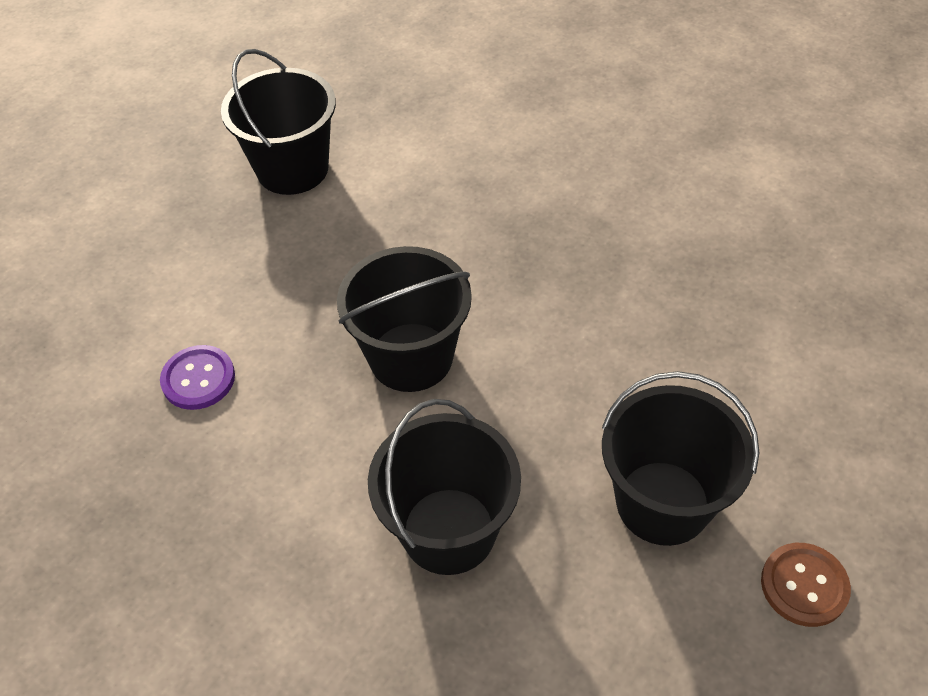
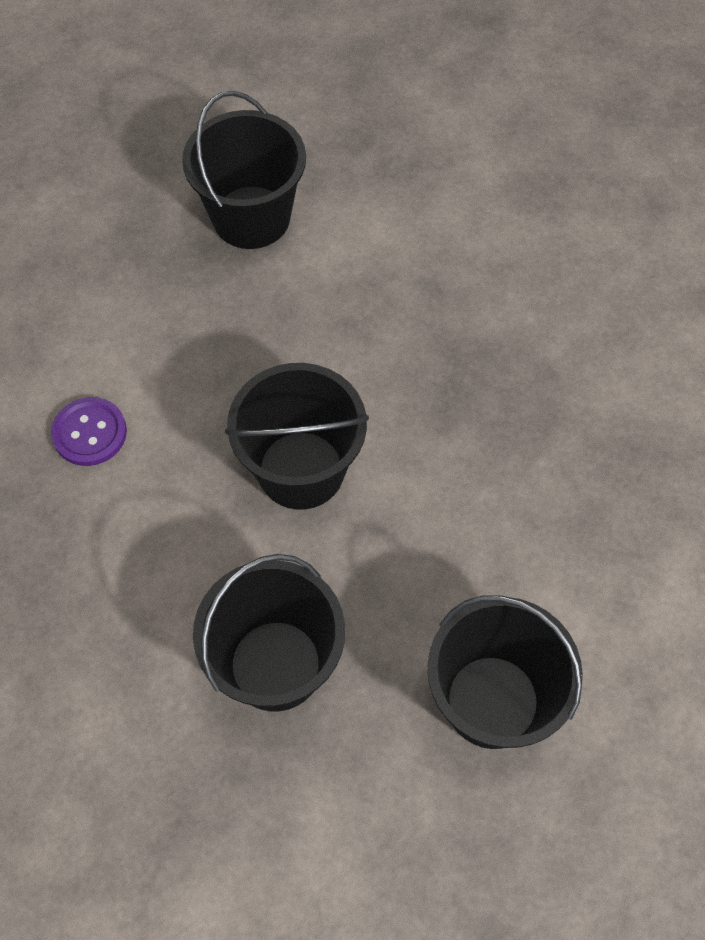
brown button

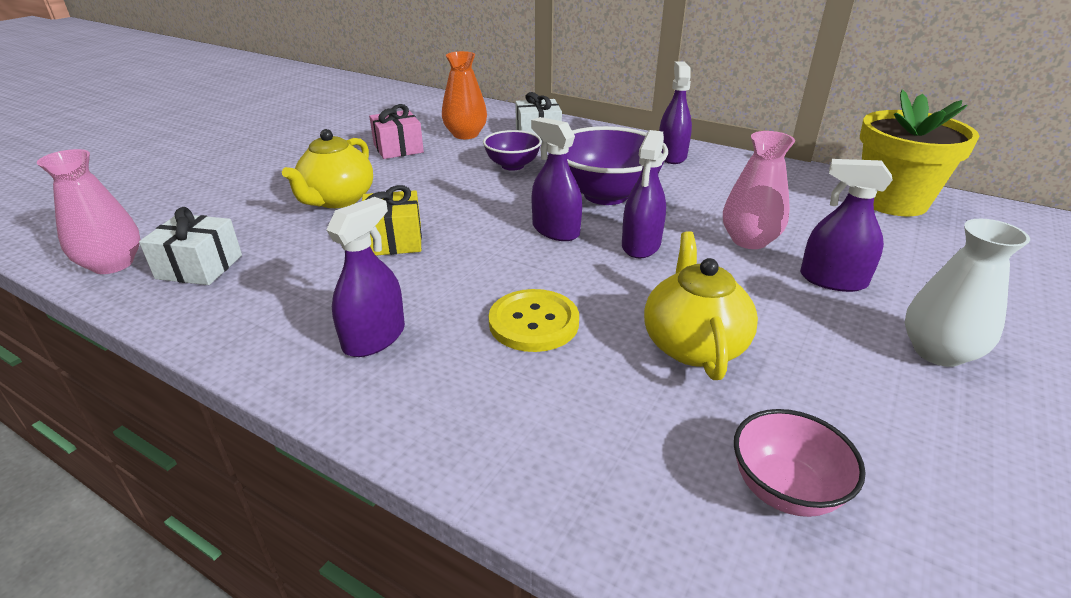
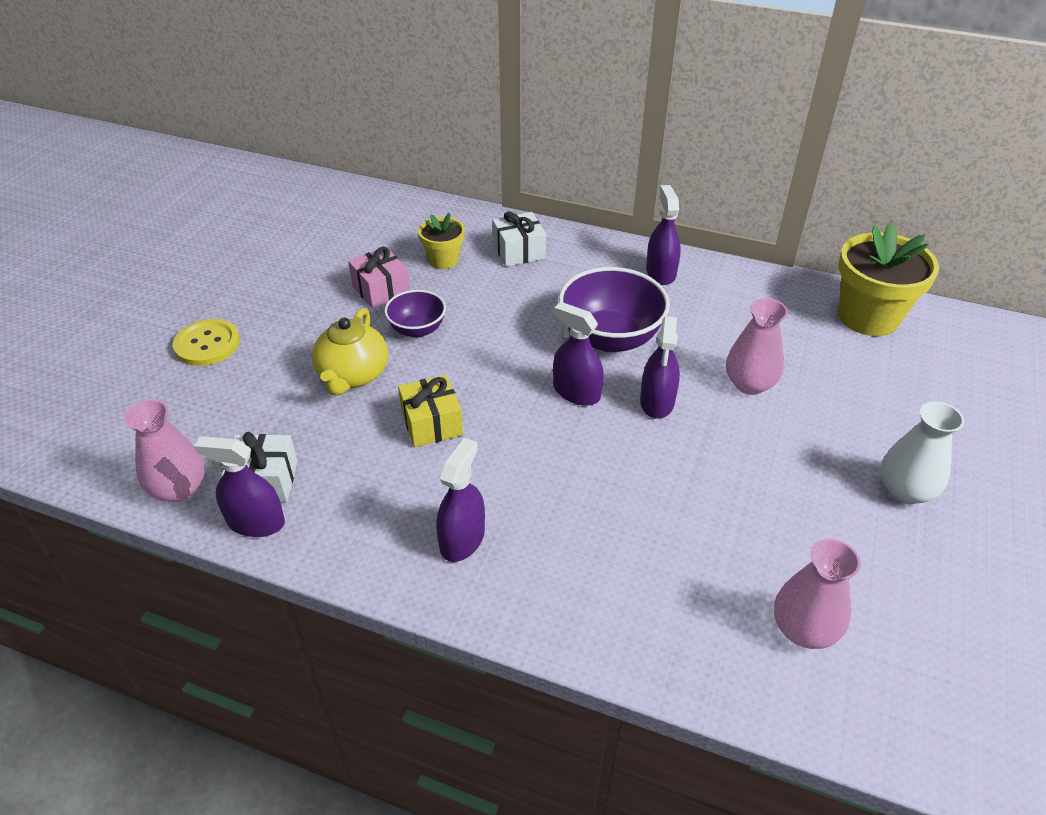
yellow button
purple spray bottle (1st from left)
purple bowl (1st from left)
yellow flower pot (1st from left)
pink vase (3rd from left)
yellow teapot (2nd from left in the first image)

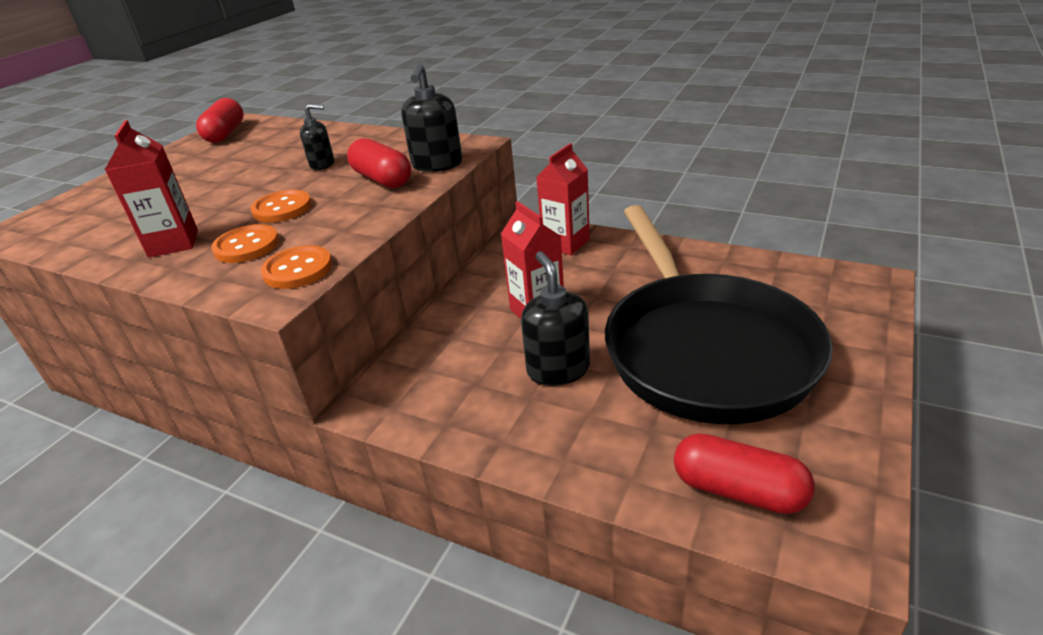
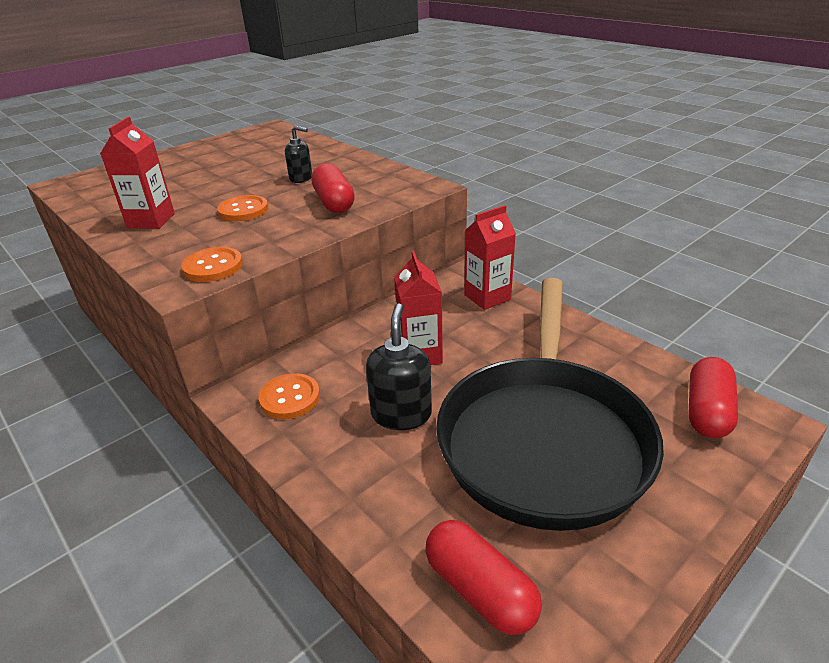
orange button (3rd from left)
red capsule (3rd from left)
black soap dispenser (2nd from left in the first image)

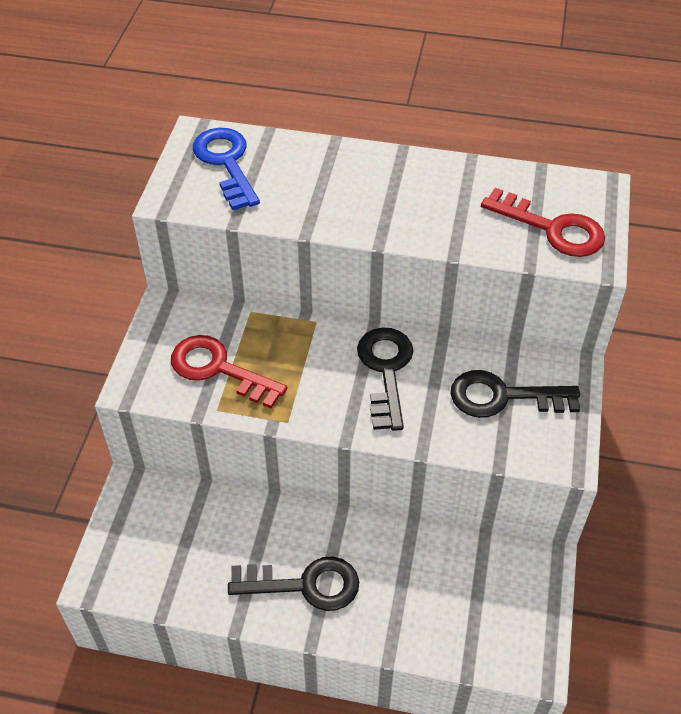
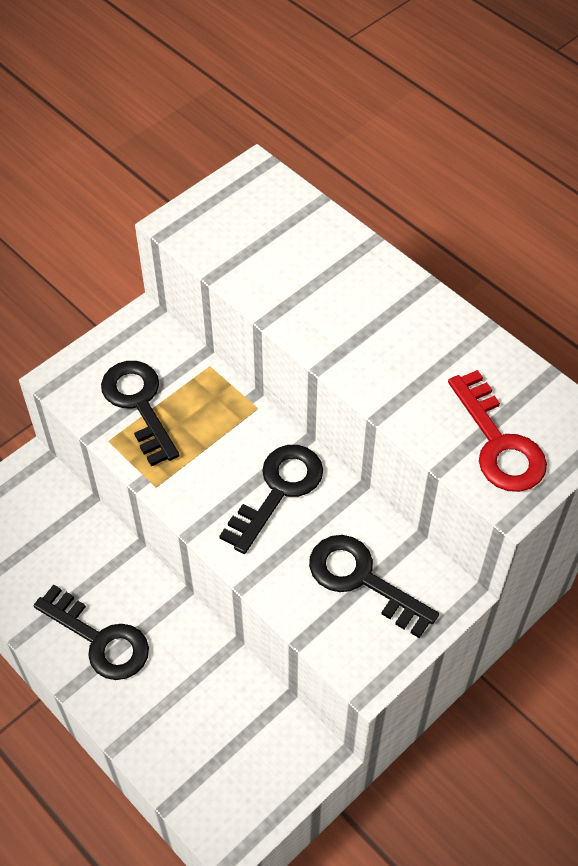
black key (2nd from left)
blue key

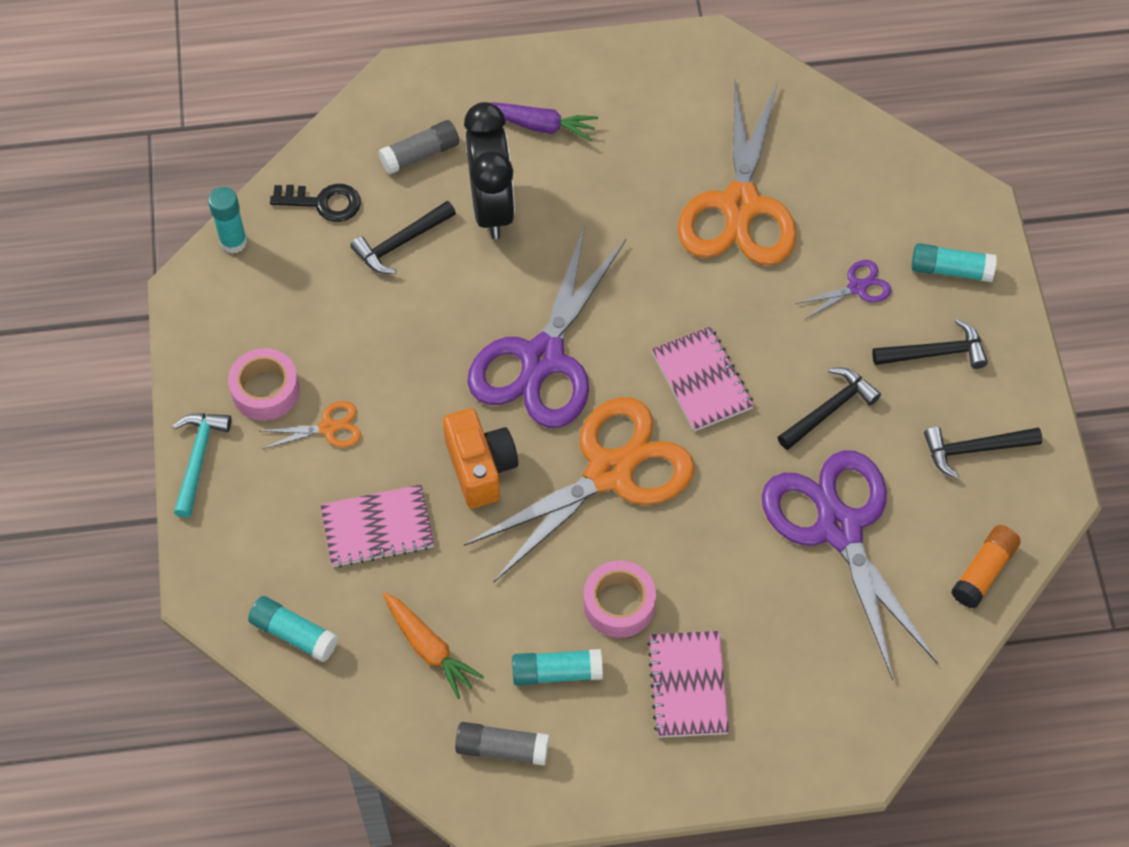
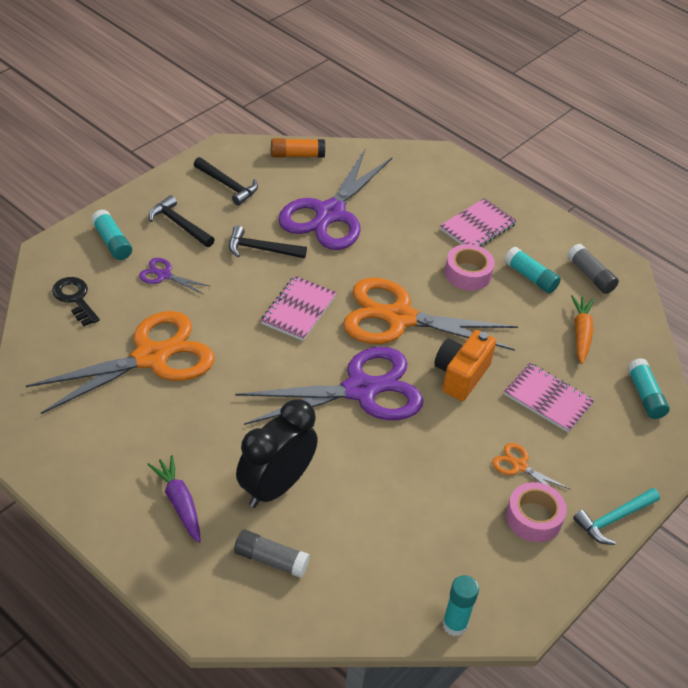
black key
black hammer (1st from left in the first image)

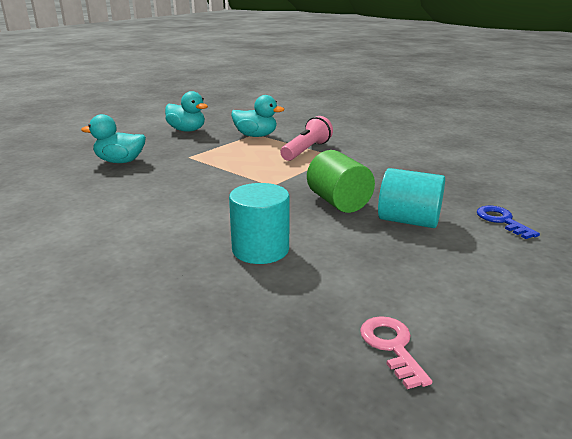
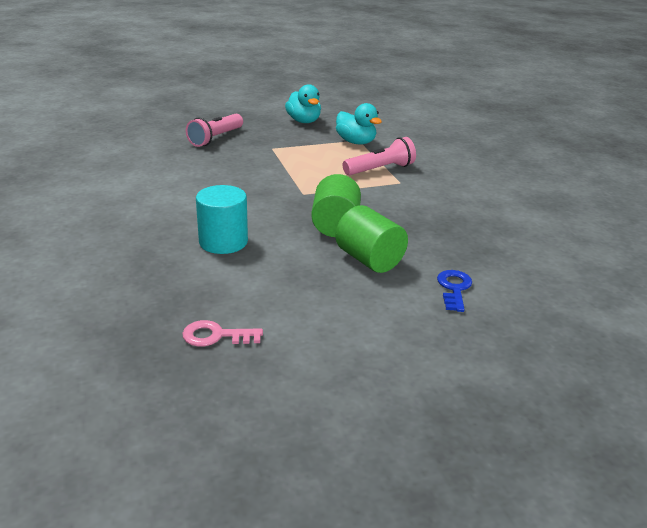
pink key
pink flashlight (1st from left)
green cylinder (2nd from left)

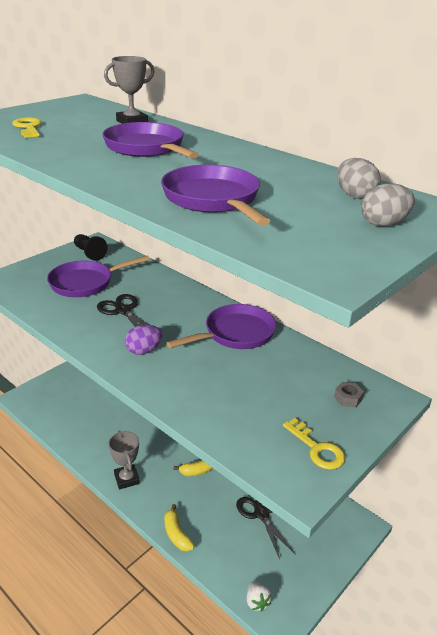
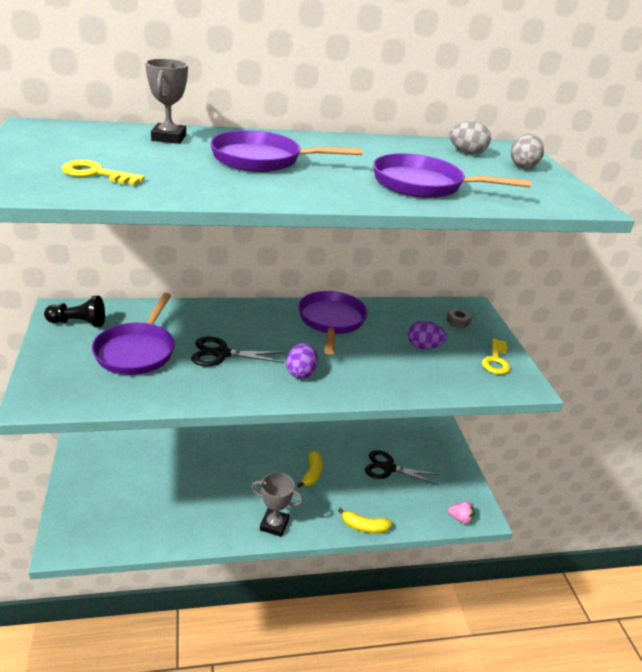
purple egg (2nd from left)
pink strawberry
yellow key (2nd from left)

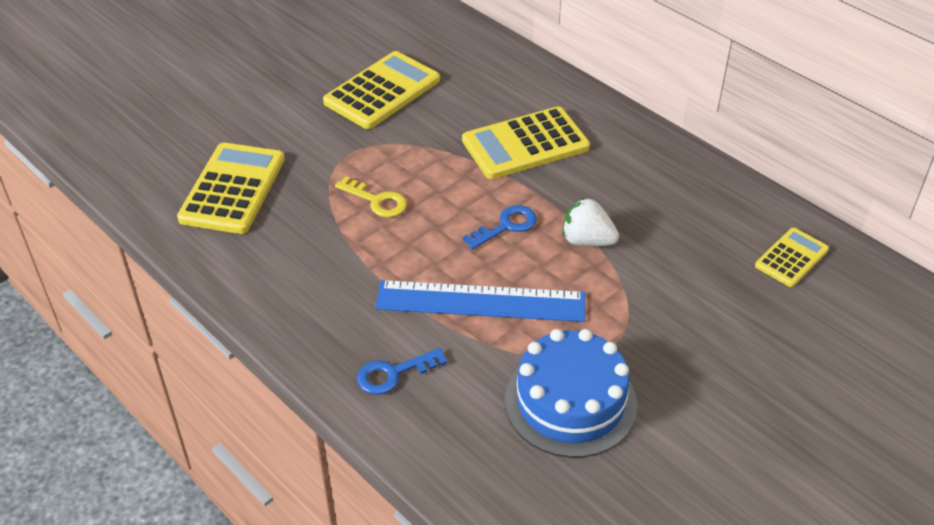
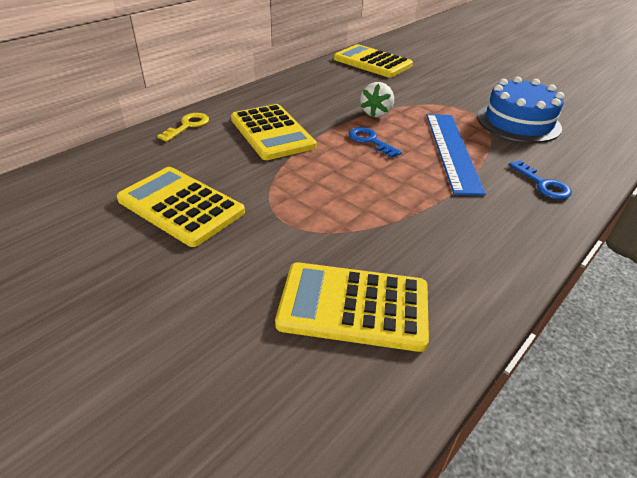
yellow key
yellow calculator (4th from left)

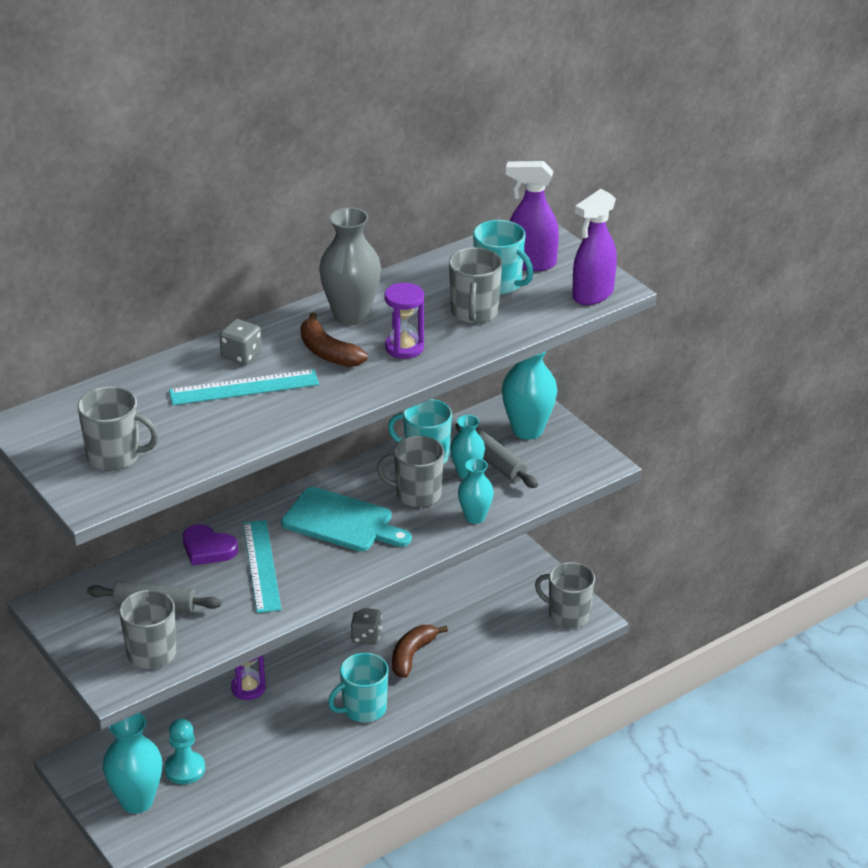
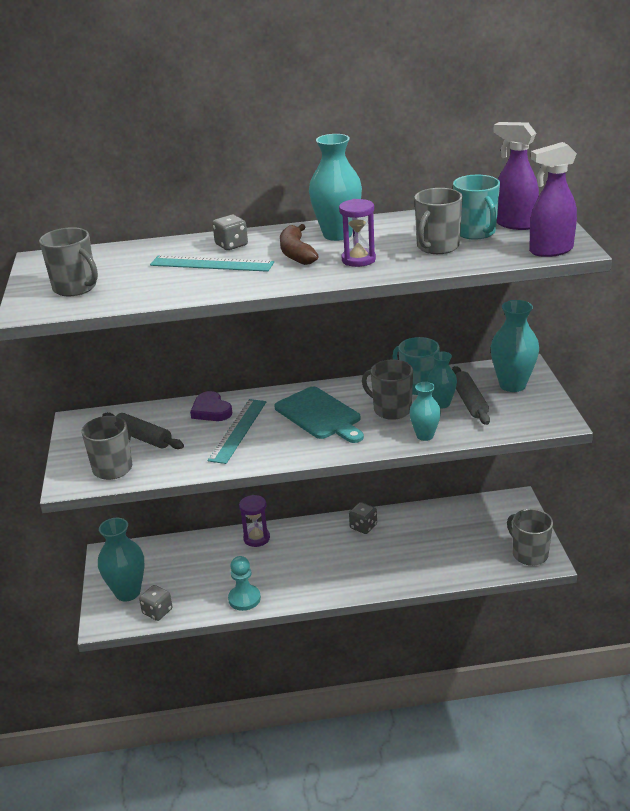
grey dice (1st from left)
turquoise pawn
turquoise vase (2nd from left)
turquoise mug (1st from left in the first image)
brown banana (2nd from left in the first image)

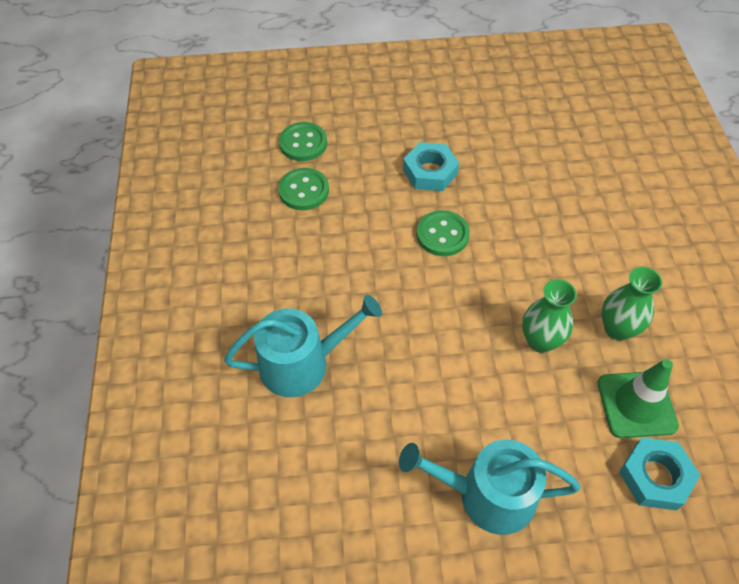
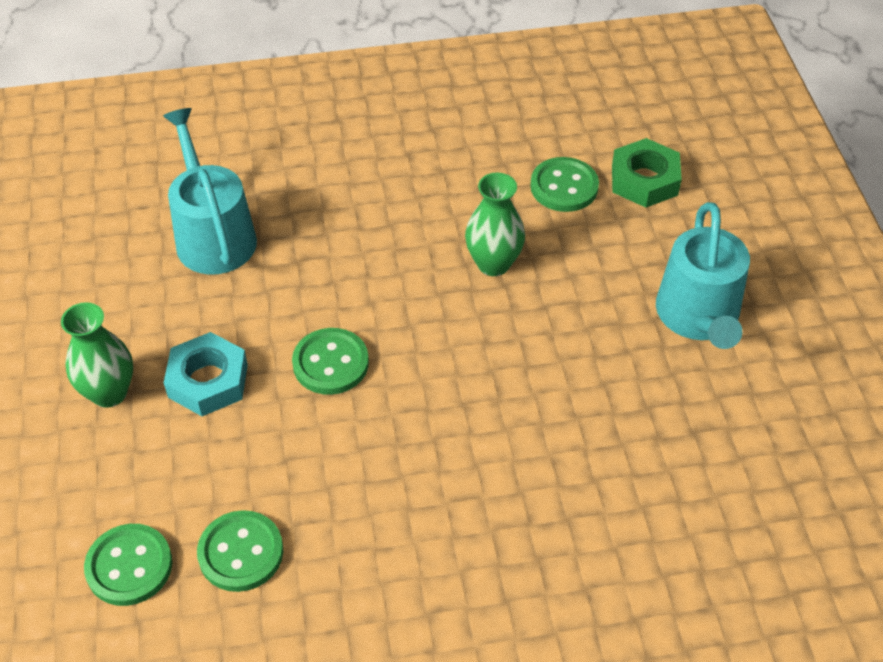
green vase (1st from left)
turquoise watering can (1st from left)
green button (4th from left)
green nut

